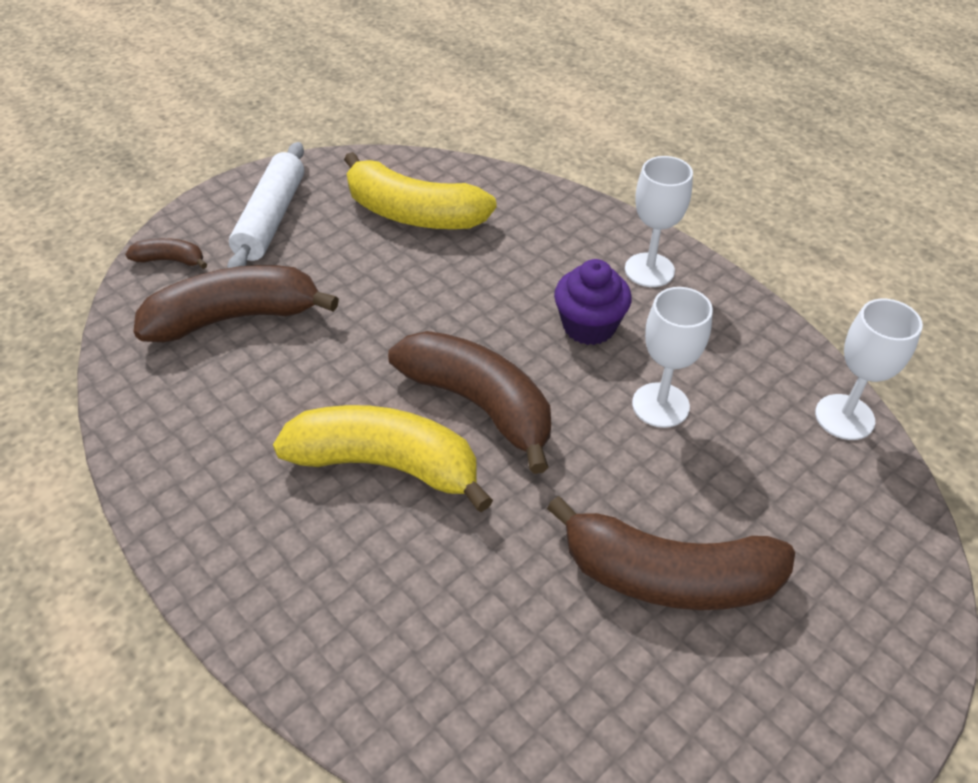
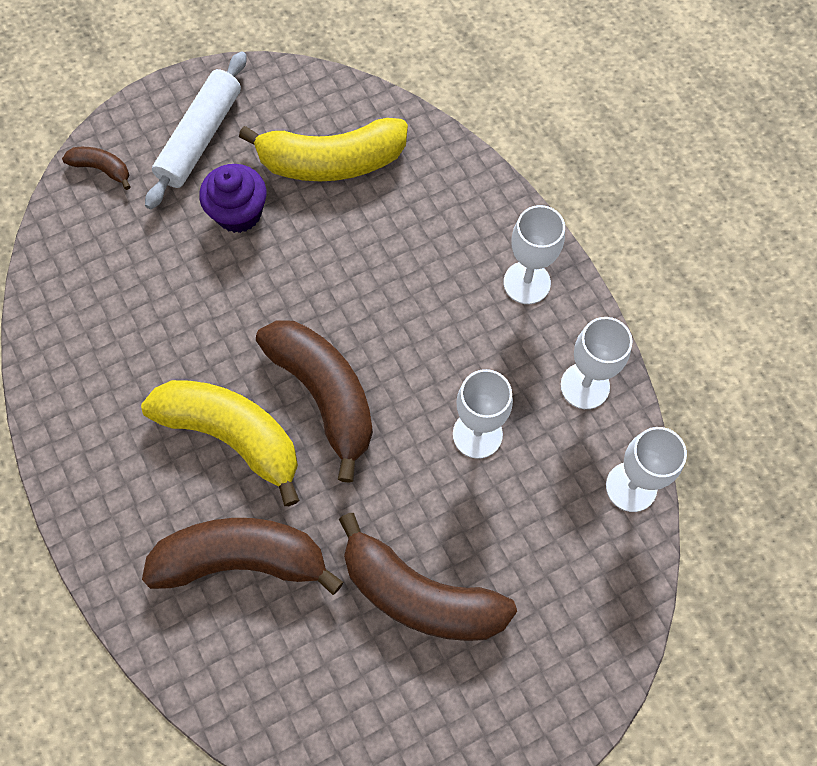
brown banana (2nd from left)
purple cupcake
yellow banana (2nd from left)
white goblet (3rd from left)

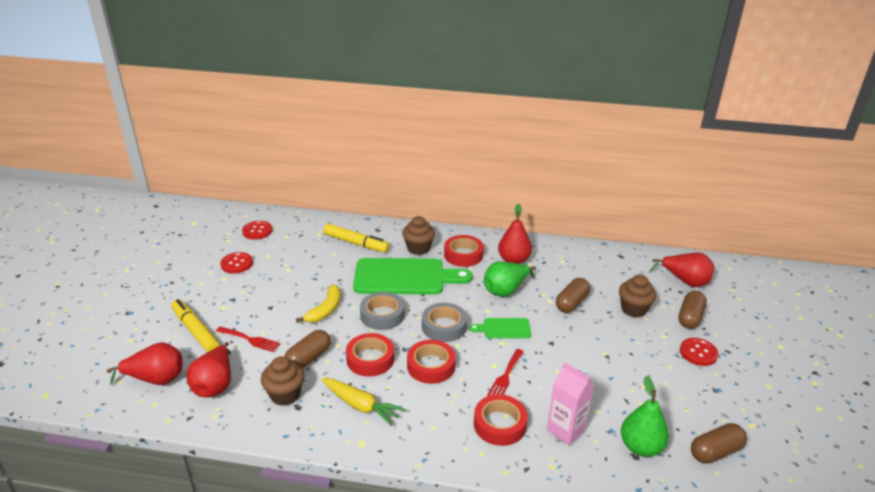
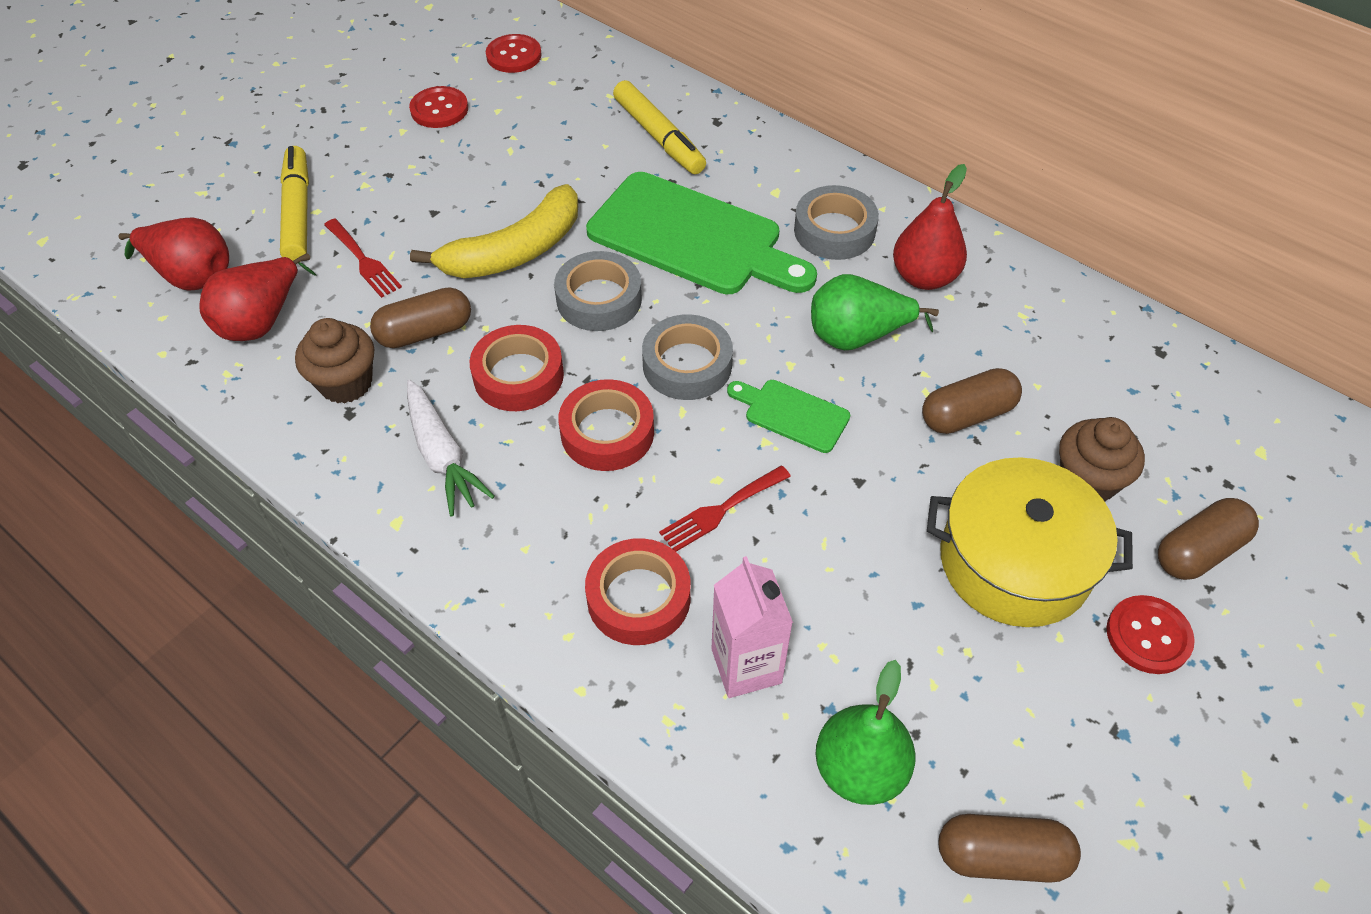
white carrot
yellow banana
grey tape (3rd from left)
yellow pot
brown cupcake (2nd from left in the first image)
red pear (4th from left in the first image)

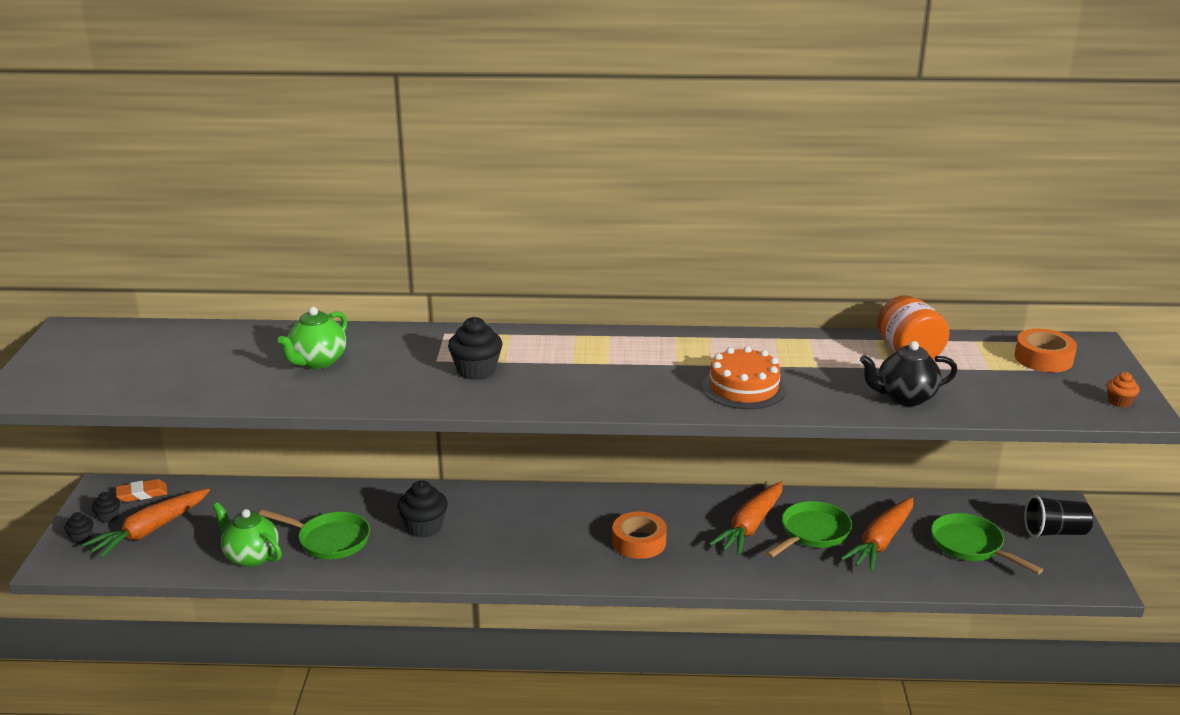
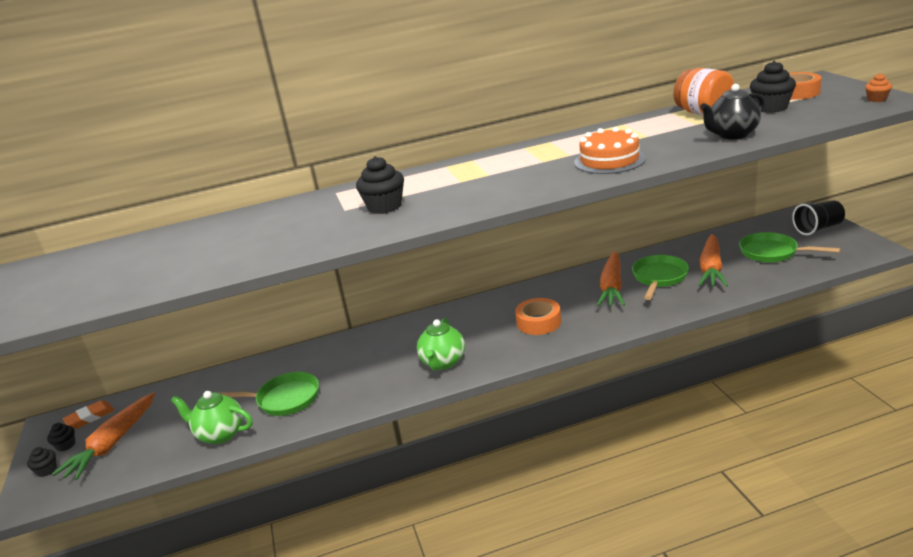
green teapot (2nd from left)
black cupcake (4th from left)

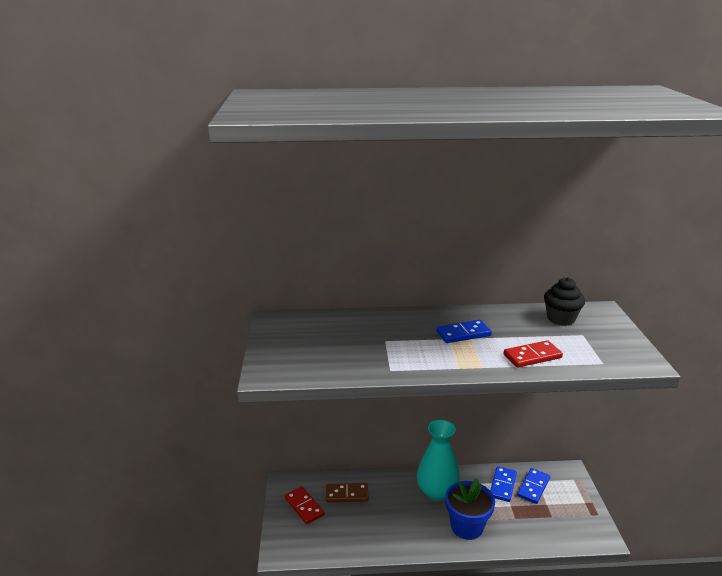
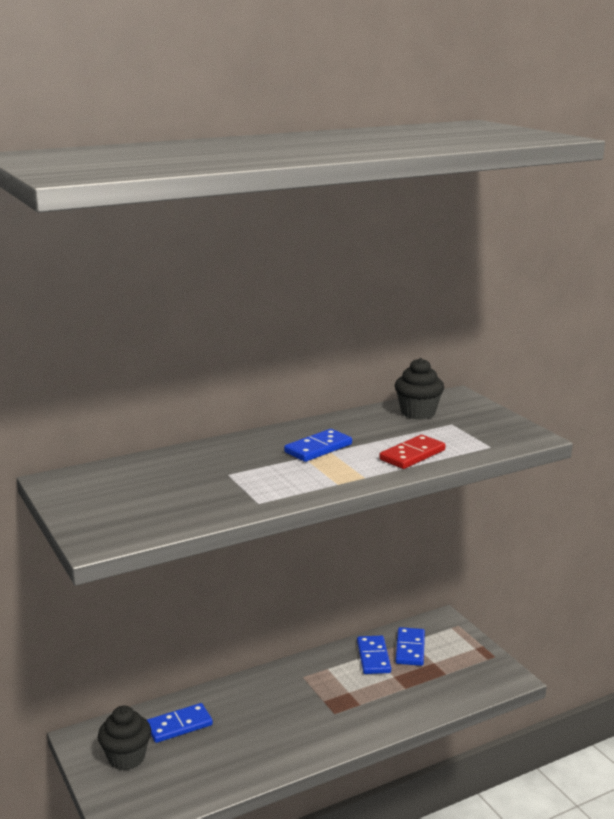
black cupcake (1st from left)
blue domino (1st from left)
turquoise vase
blue flower pot

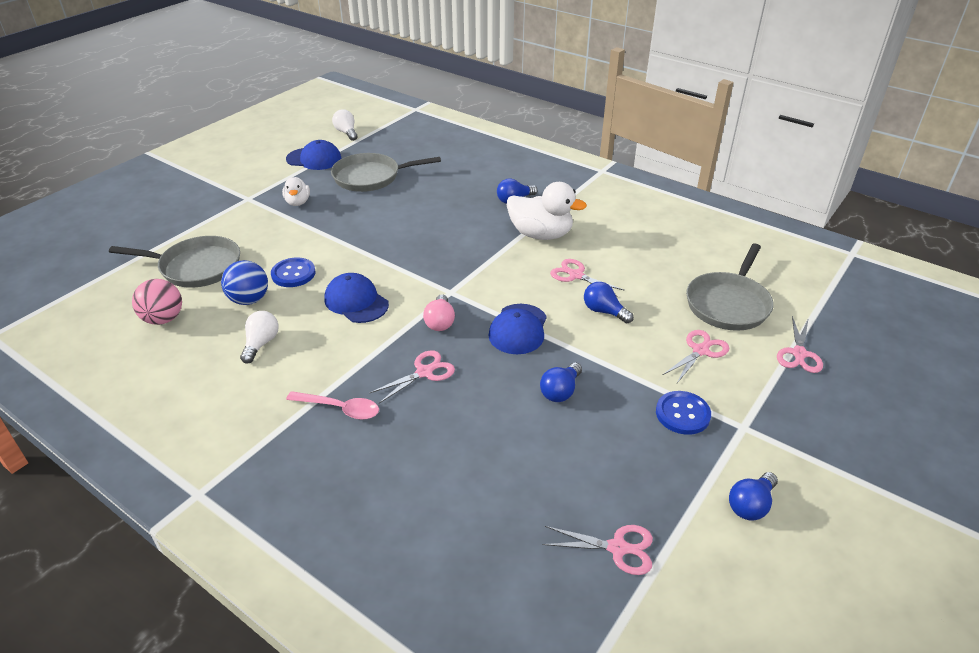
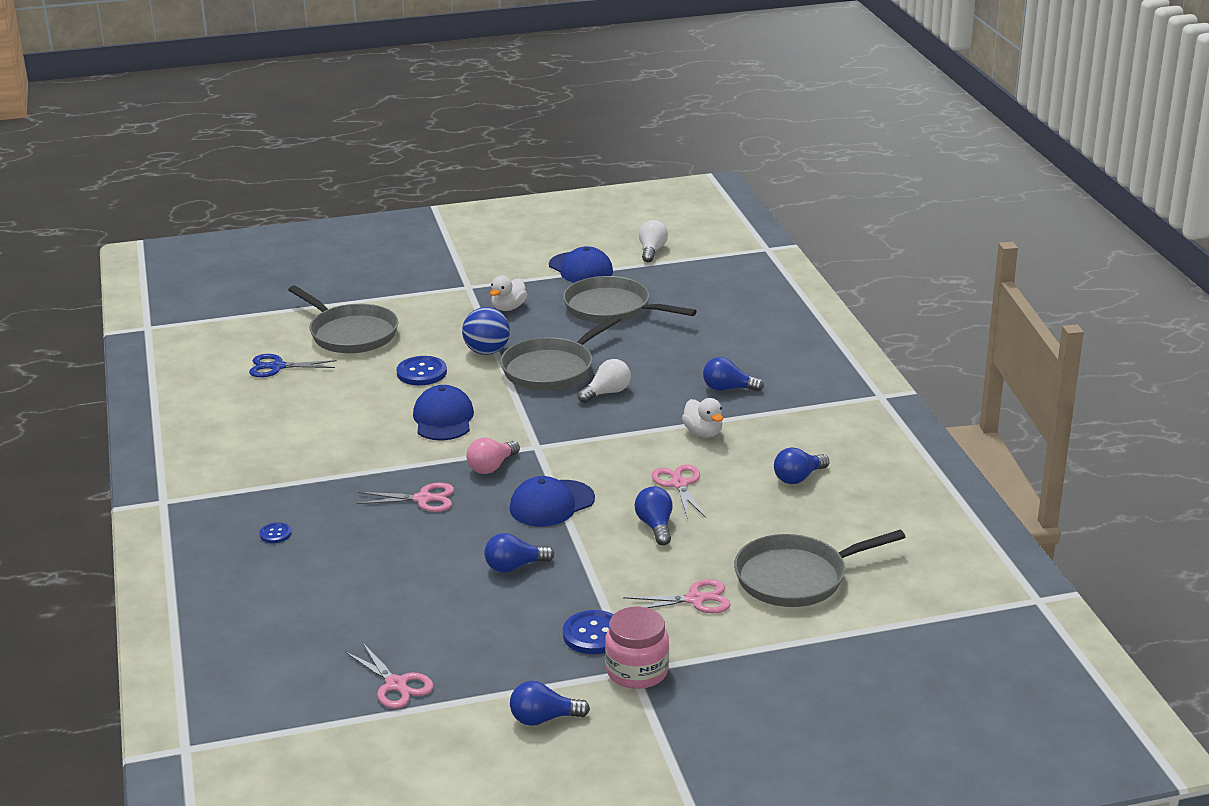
blue scissors
blue button (1st from left)
blue ball
grey pan (2nd from left)
white light bulb (1st from left)
pink jar
white duck (2nd from left)
blue light bulb (5th from left)
pink spoon
pink scissors (5th from left in the first image)

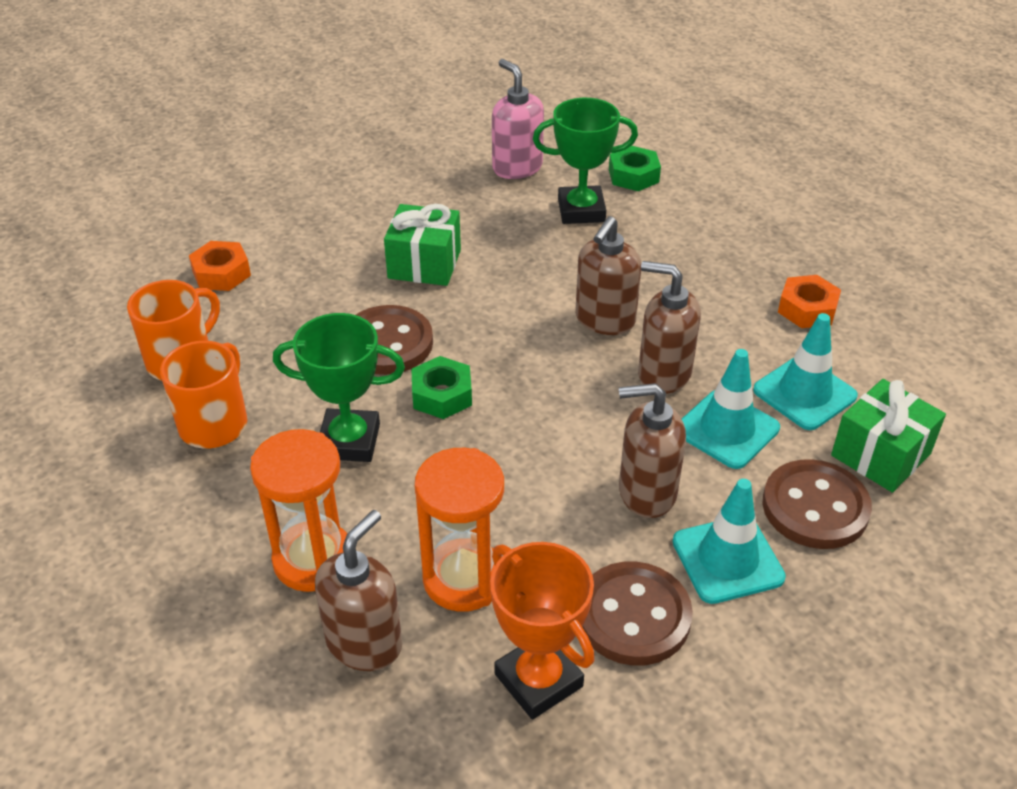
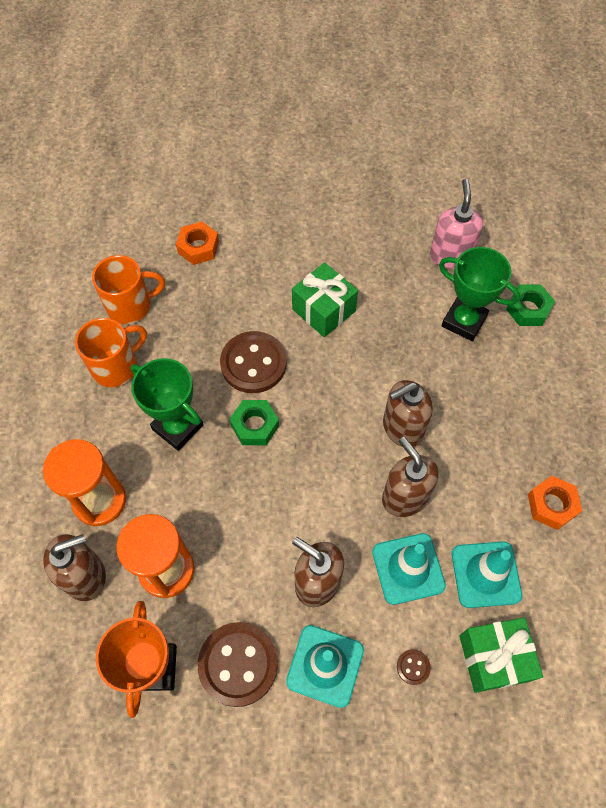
brown button (3rd from left)

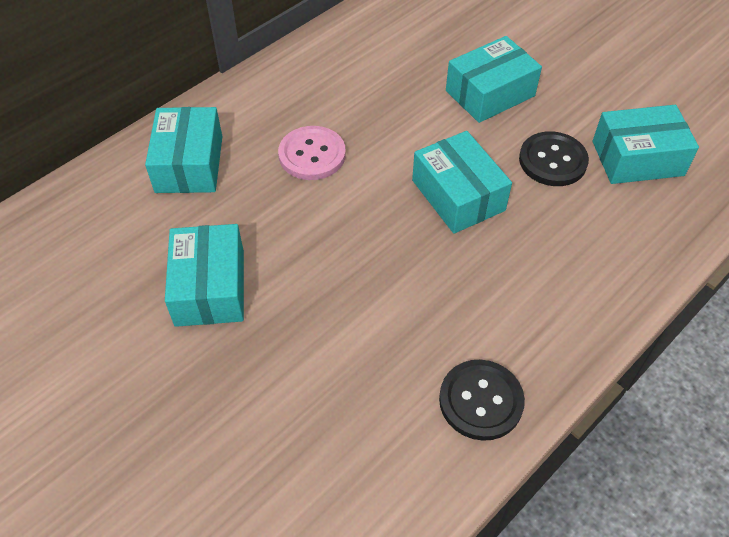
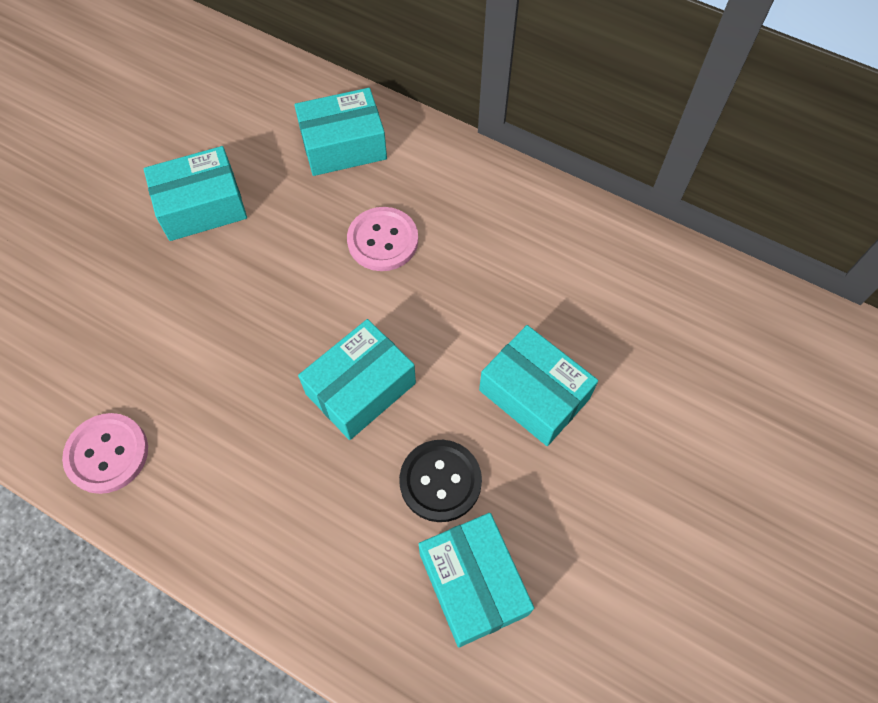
pink button (1st from left)

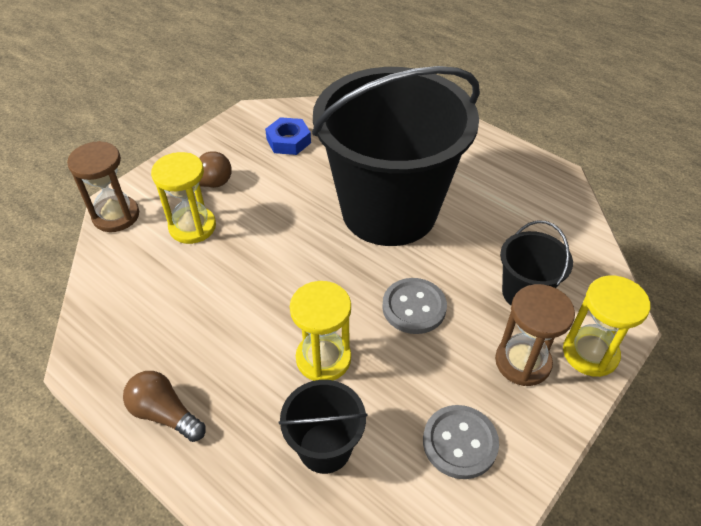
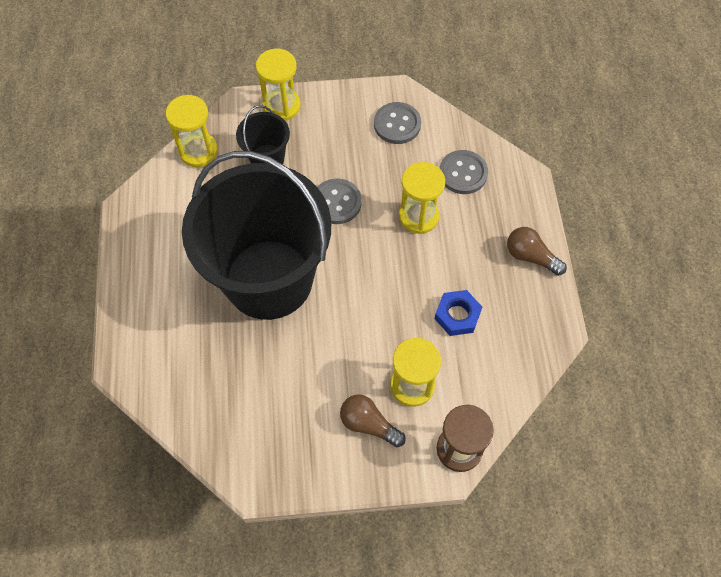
yellow hourglass (1st from left)
blue nut
grey button (3rd from left)
brown light bulb (2nd from left)
brown hourglass (2nd from left in the first image)

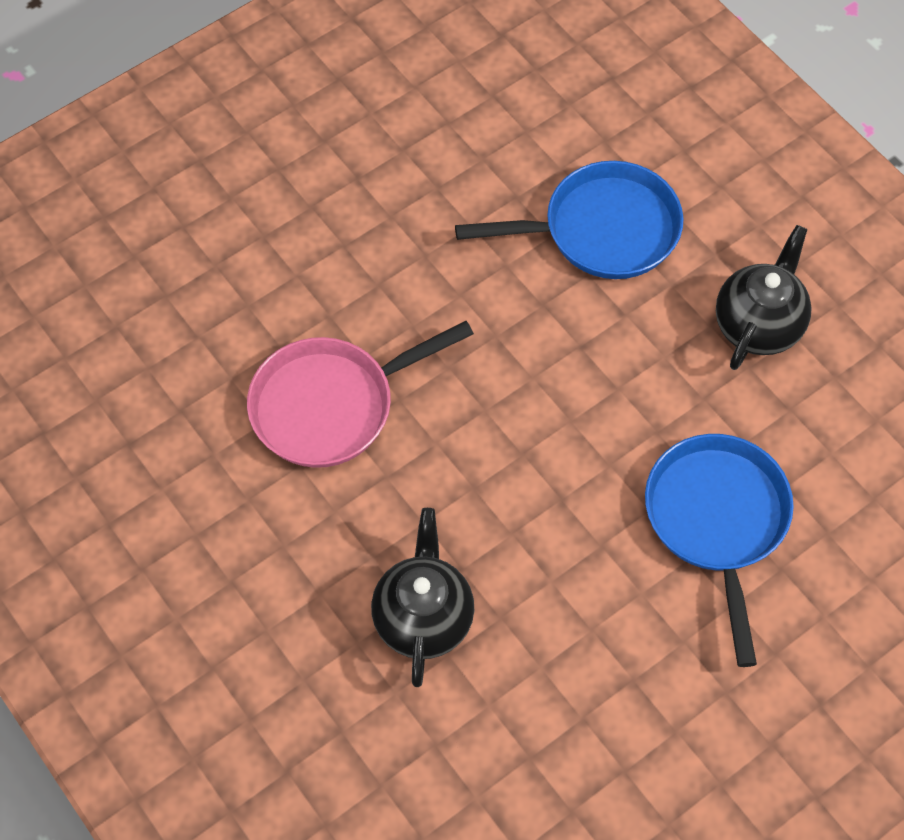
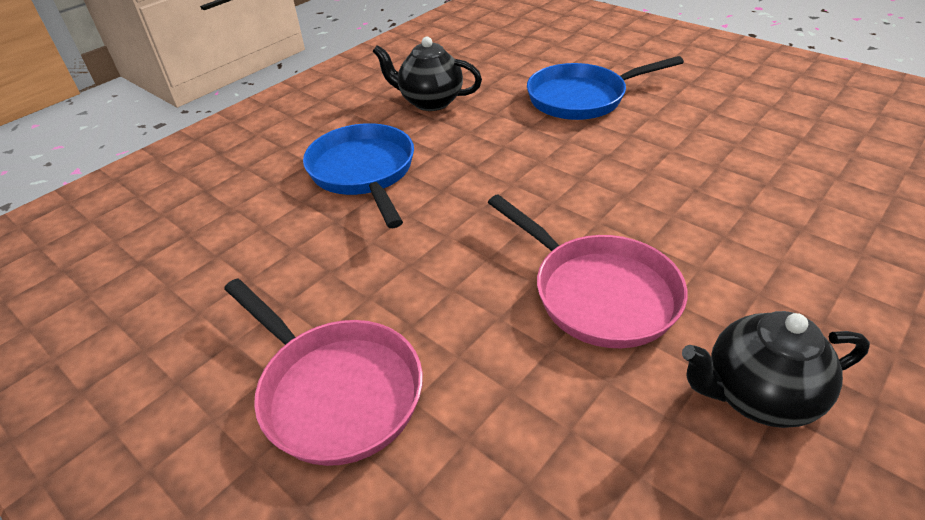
pink pan (1st from left)
black teapot (2nd from left)

